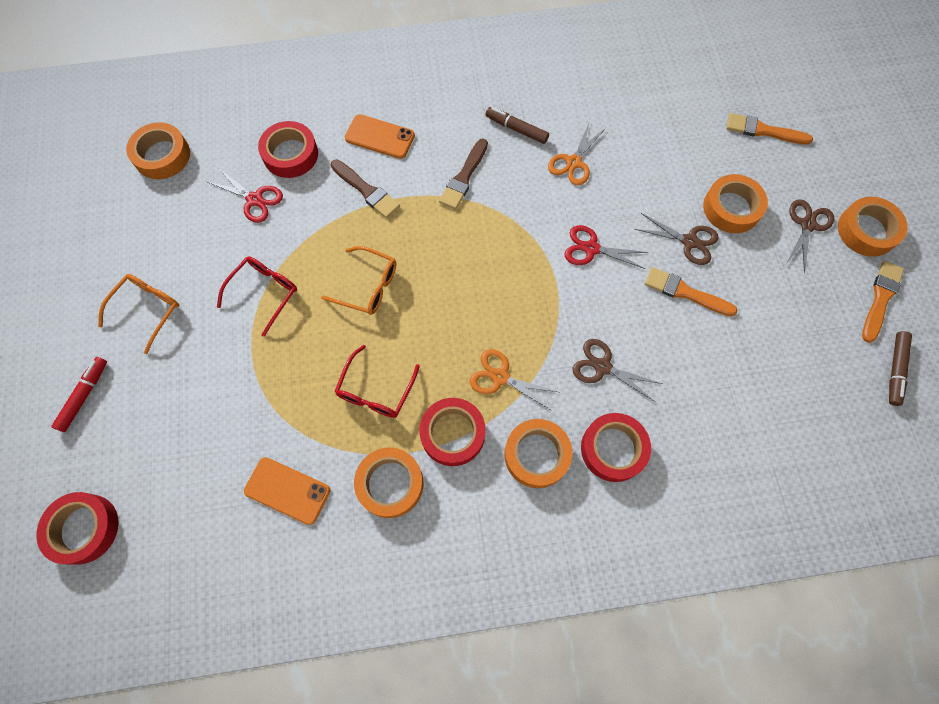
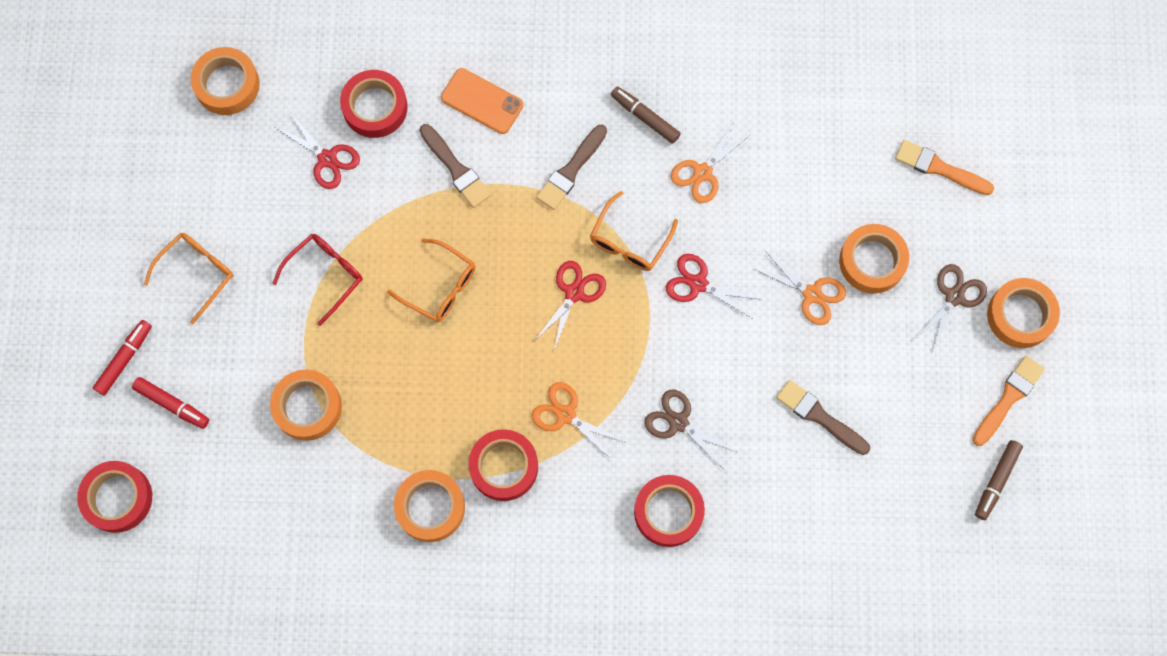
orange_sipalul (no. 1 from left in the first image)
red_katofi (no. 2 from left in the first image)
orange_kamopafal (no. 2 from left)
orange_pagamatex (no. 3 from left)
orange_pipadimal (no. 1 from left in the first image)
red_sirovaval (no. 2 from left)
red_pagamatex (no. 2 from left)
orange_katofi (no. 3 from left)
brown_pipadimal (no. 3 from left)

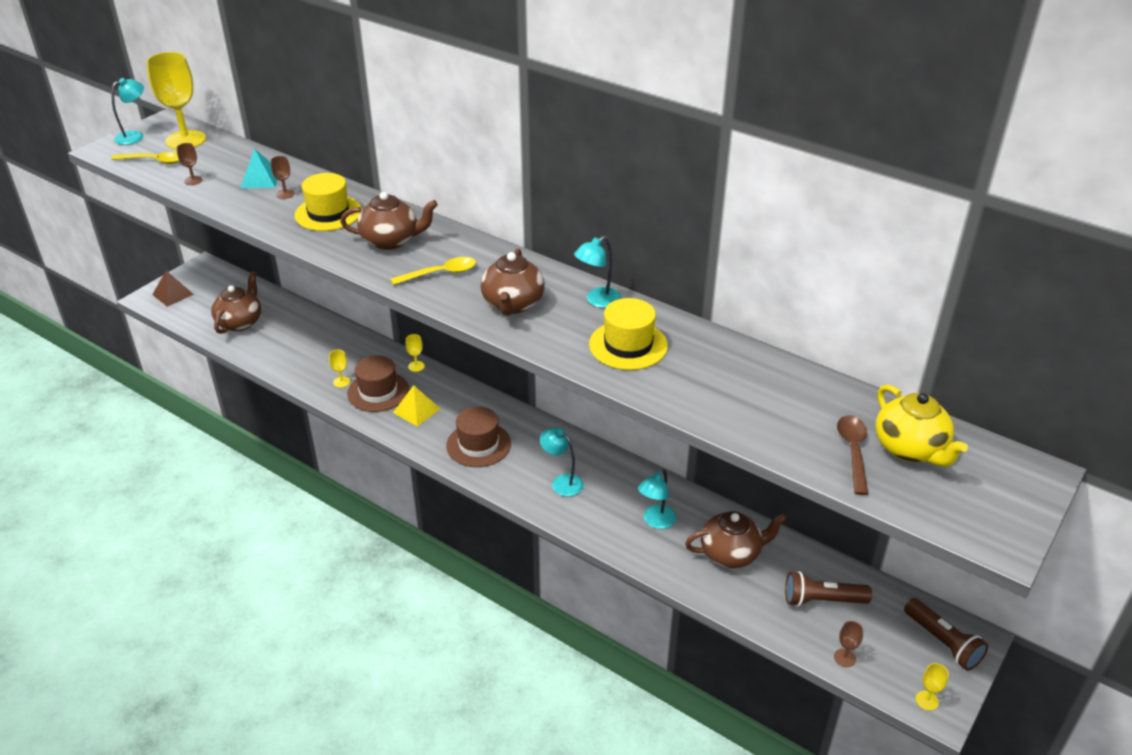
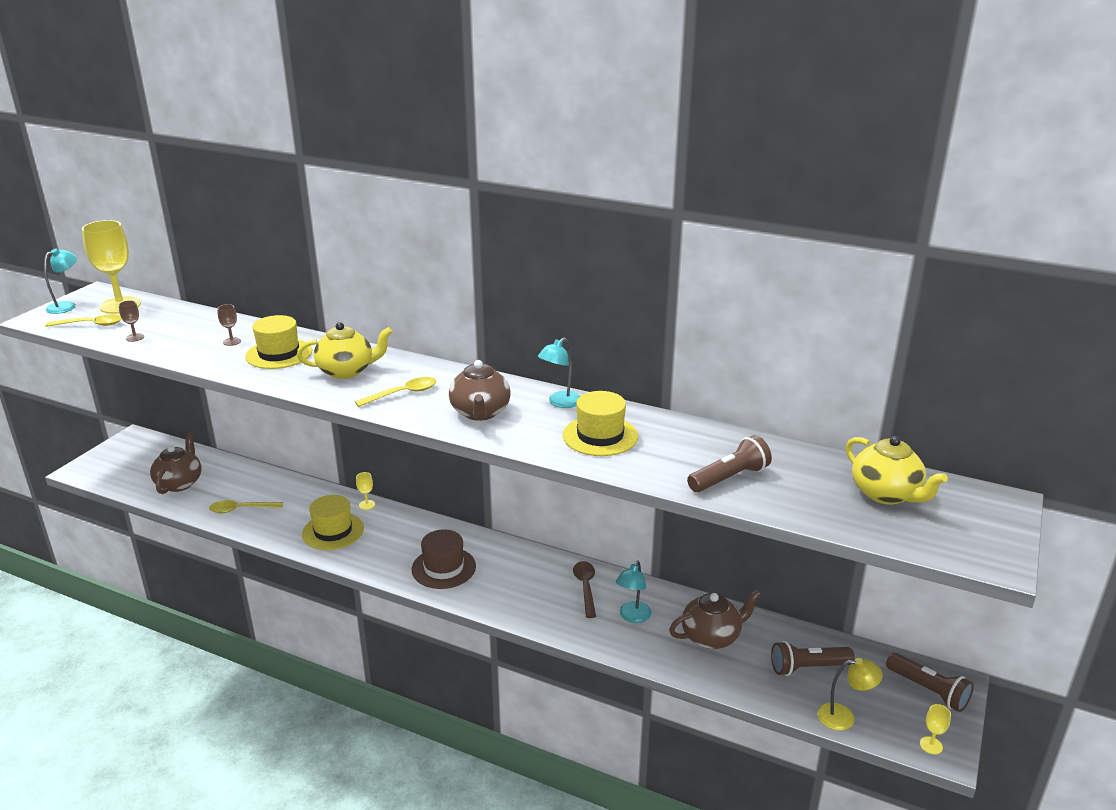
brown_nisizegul
turquoise_nisizegul
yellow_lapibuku (no. 2 from left in the first image)
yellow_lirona (no. 1 from left)
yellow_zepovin (no. 2 from left)
yellow_nisizegul
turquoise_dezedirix (no. 2 from left in the first image)
yellow_dezedirix
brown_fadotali
yellow_fadotali (no. 2 from left)
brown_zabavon (no. 1 from left)

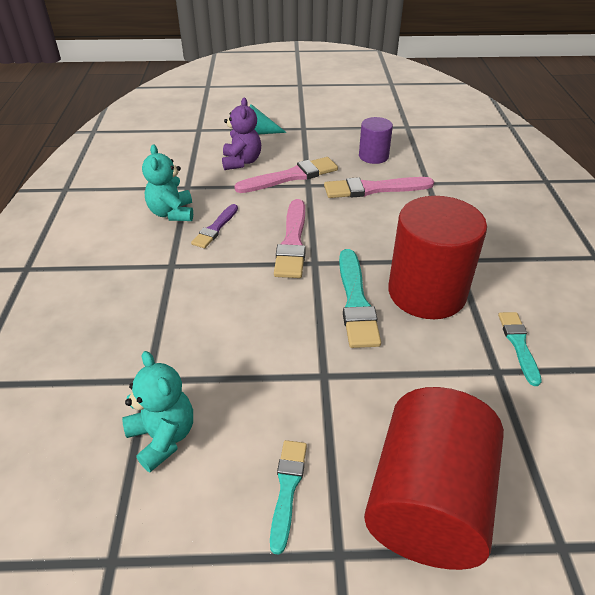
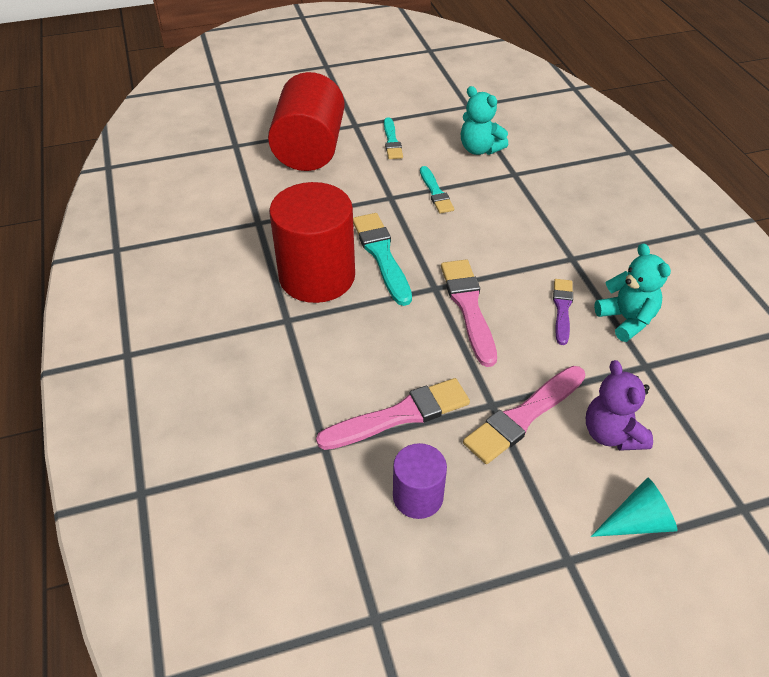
turquoise_pipadimal (no. 3 from left)

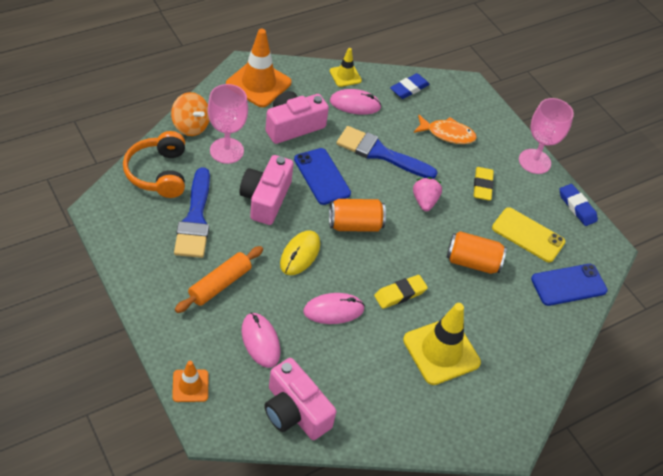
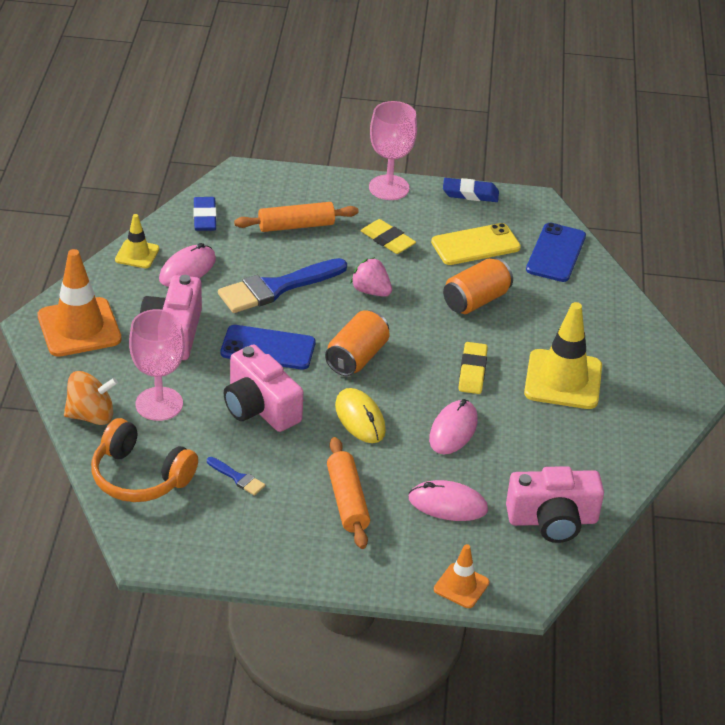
blue_pipadimal (no. 1 from left)
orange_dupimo (no. 1 from left)

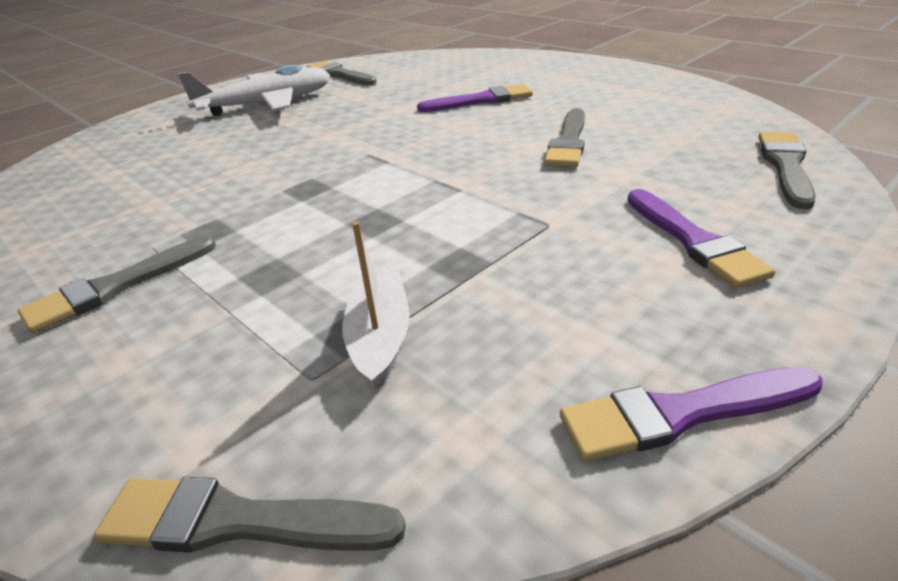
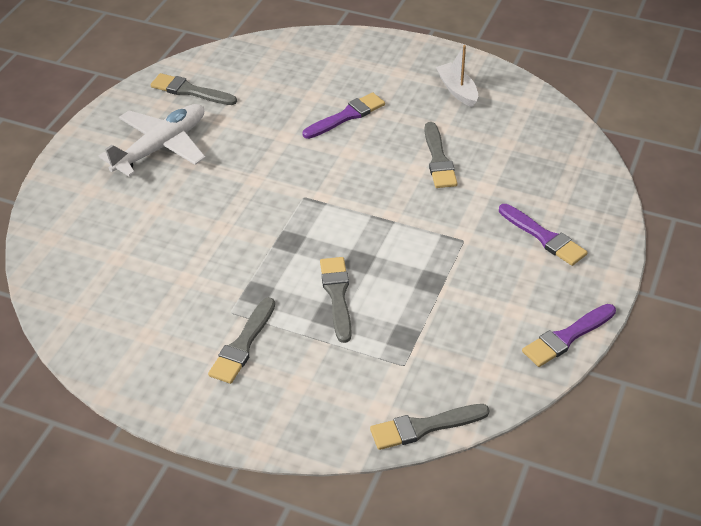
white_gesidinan
grey_pipadimal (no. 3 from left)

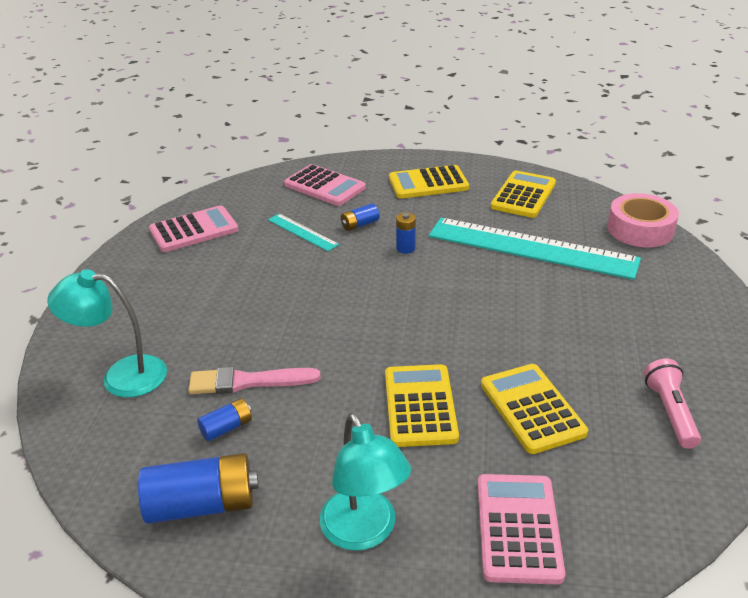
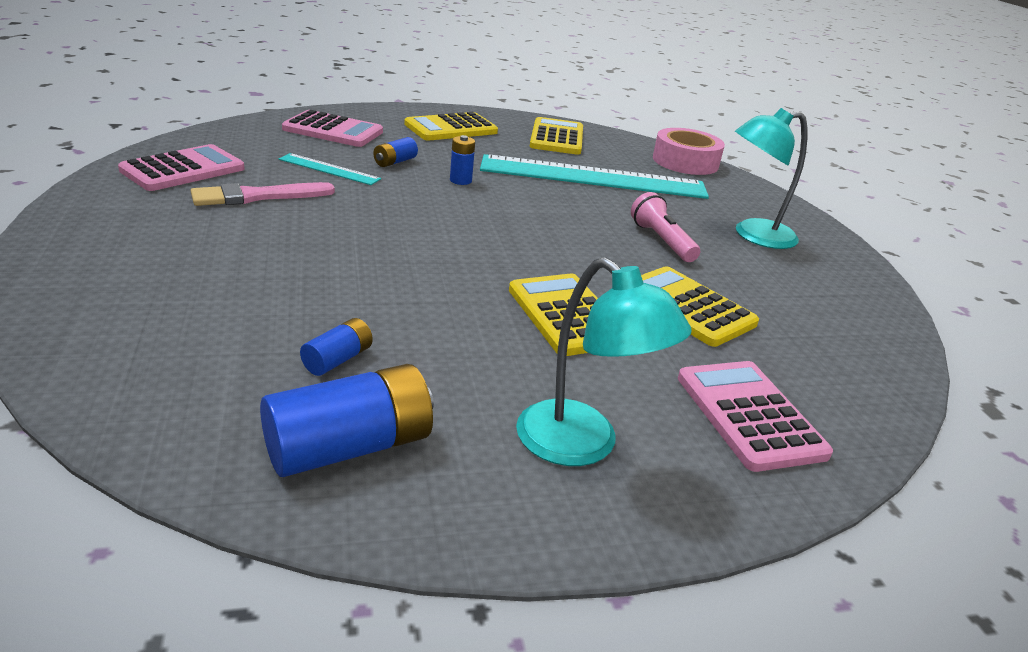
turquoise_dezedirix (no. 2 from left)
pink_pipadimal
pink_zabavon

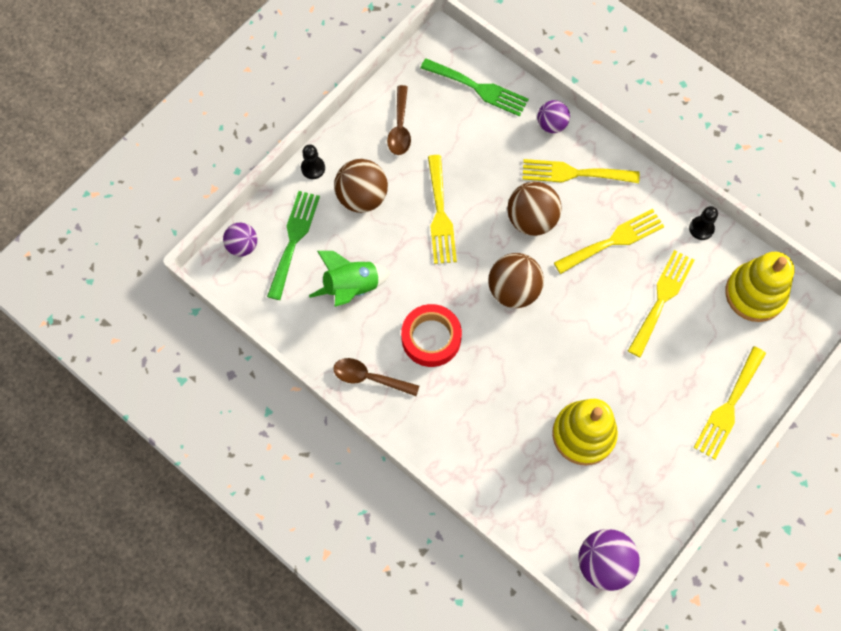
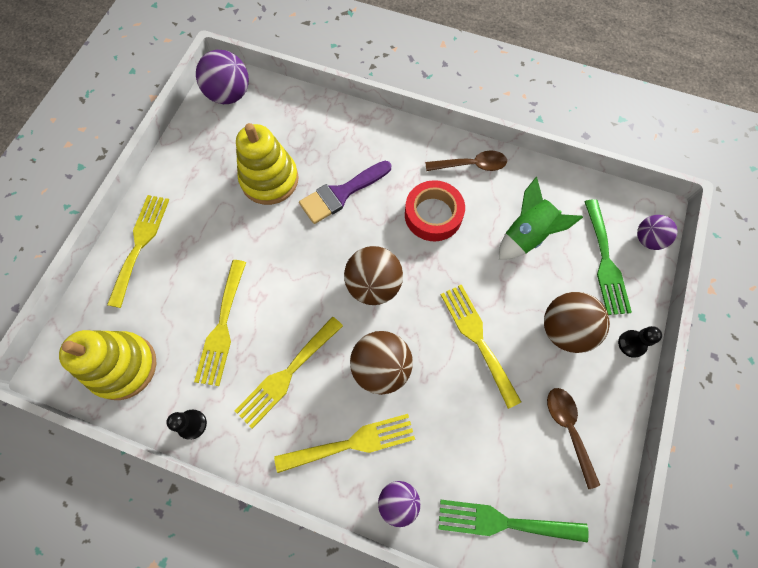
purple_pipadimal

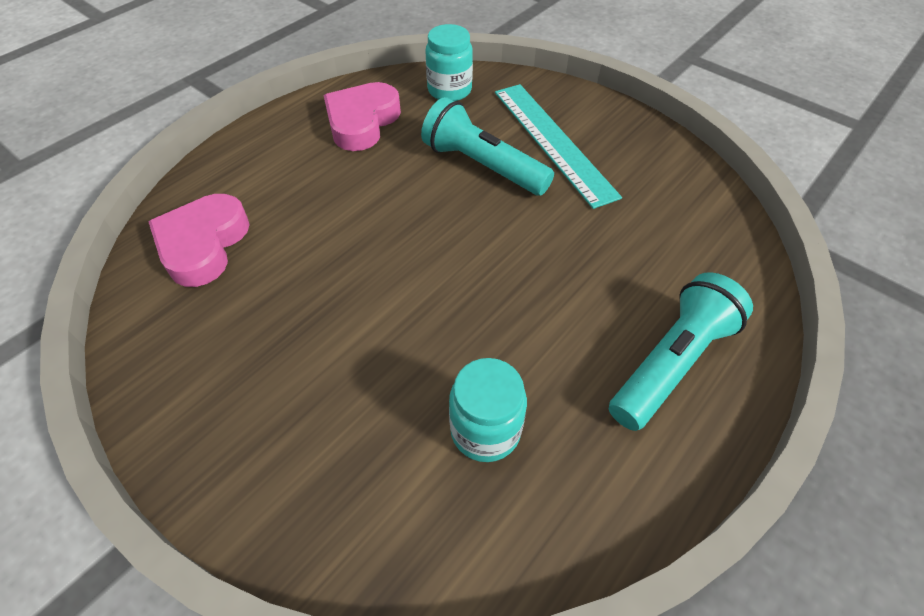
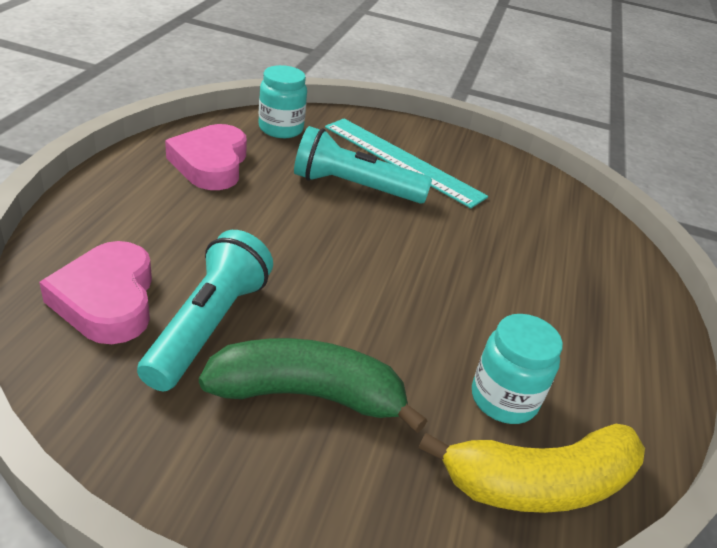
turquoise_zabavon (no. 1 from left)
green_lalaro
yellow_lalaro

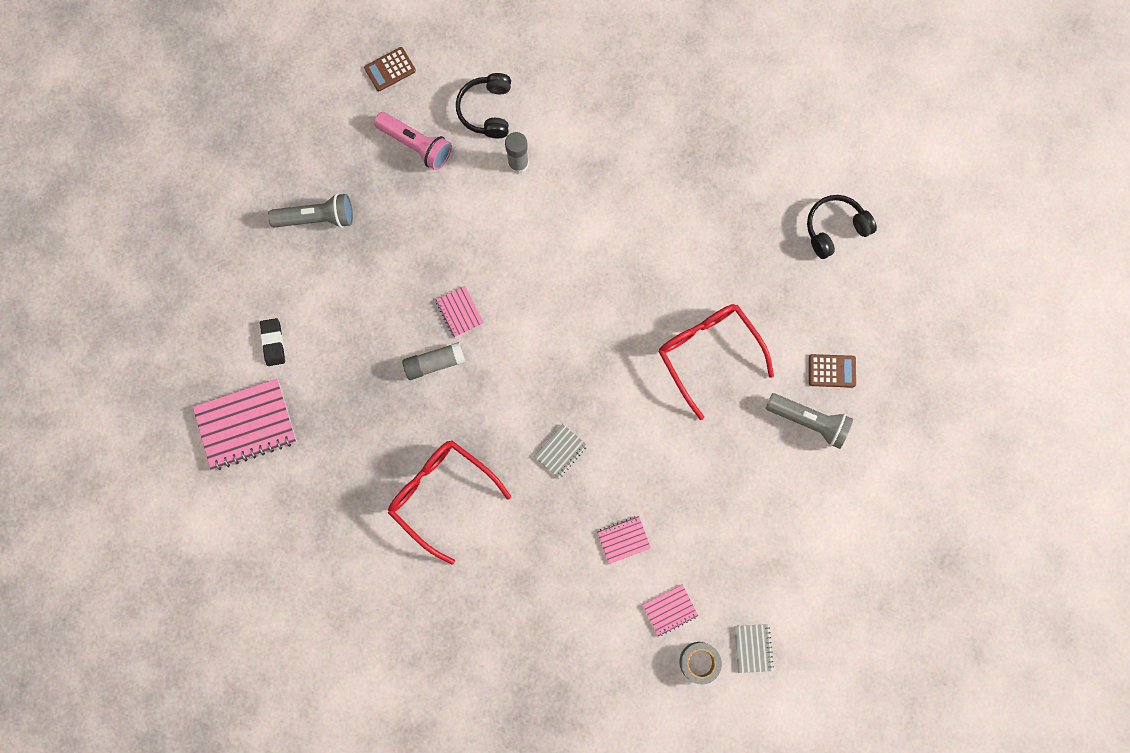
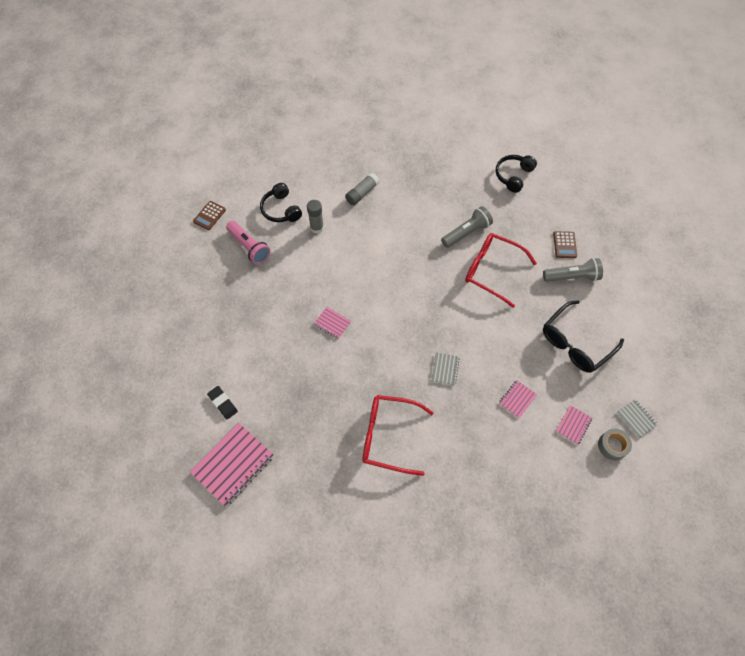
grey_zabavon (no. 1 from left)
pink_zabavon
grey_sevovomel (no. 2 from left)
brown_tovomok (no. 2 from left)
black_katofi

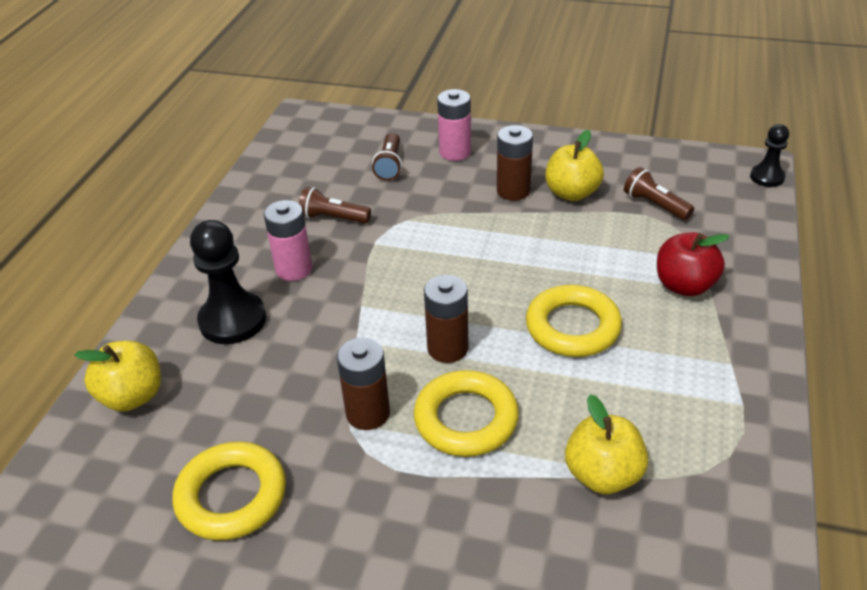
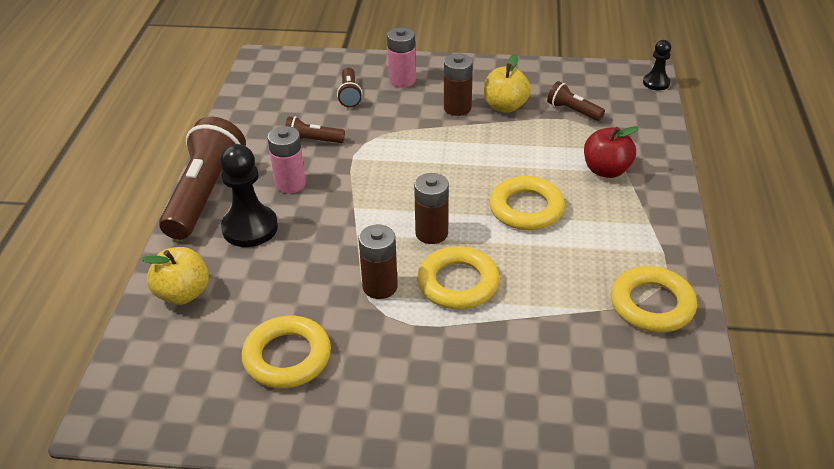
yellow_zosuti (no. 3 from left in the first image)
brown_zabavon (no. 1 from left)
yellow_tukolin (no. 4 from left)

